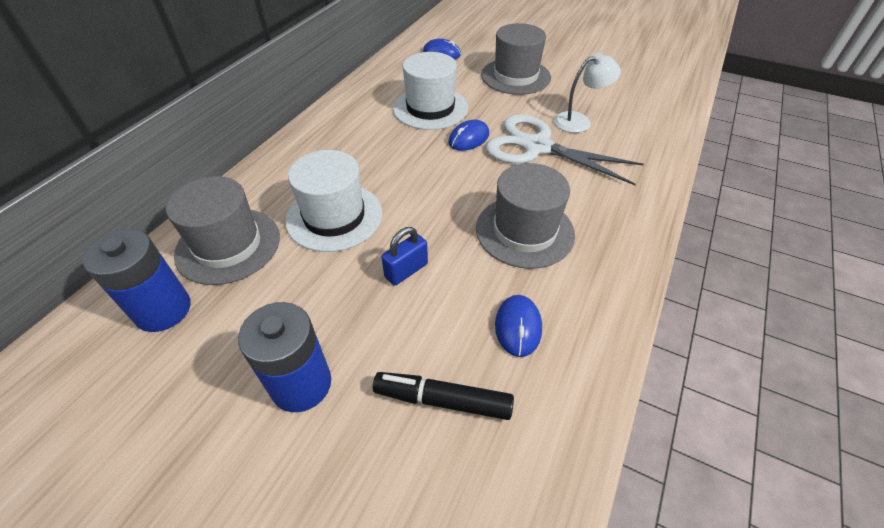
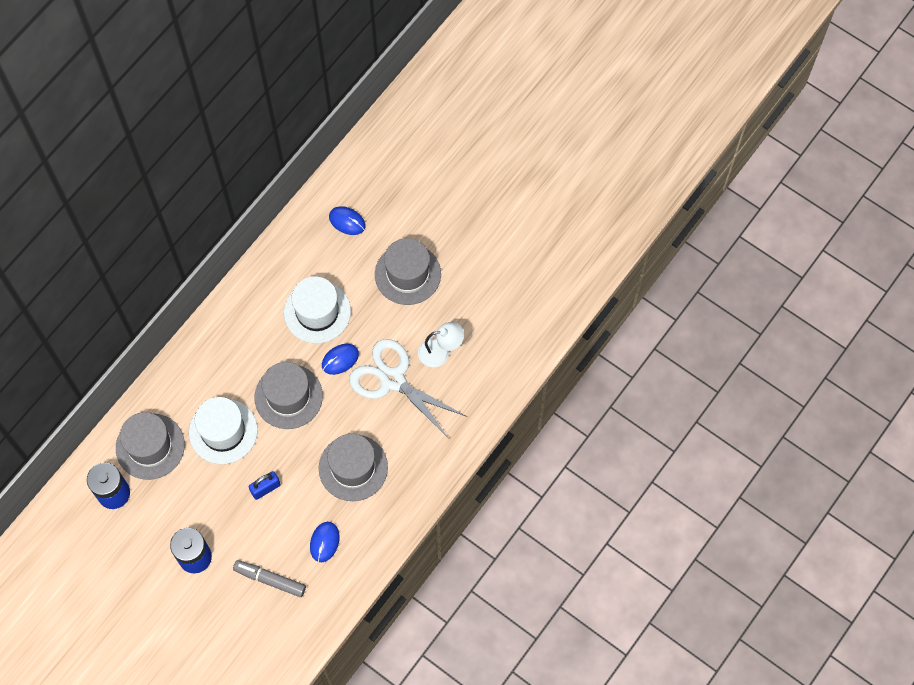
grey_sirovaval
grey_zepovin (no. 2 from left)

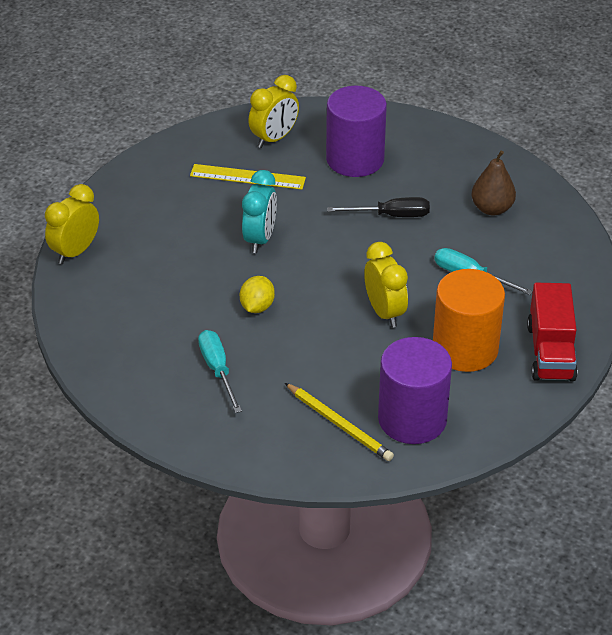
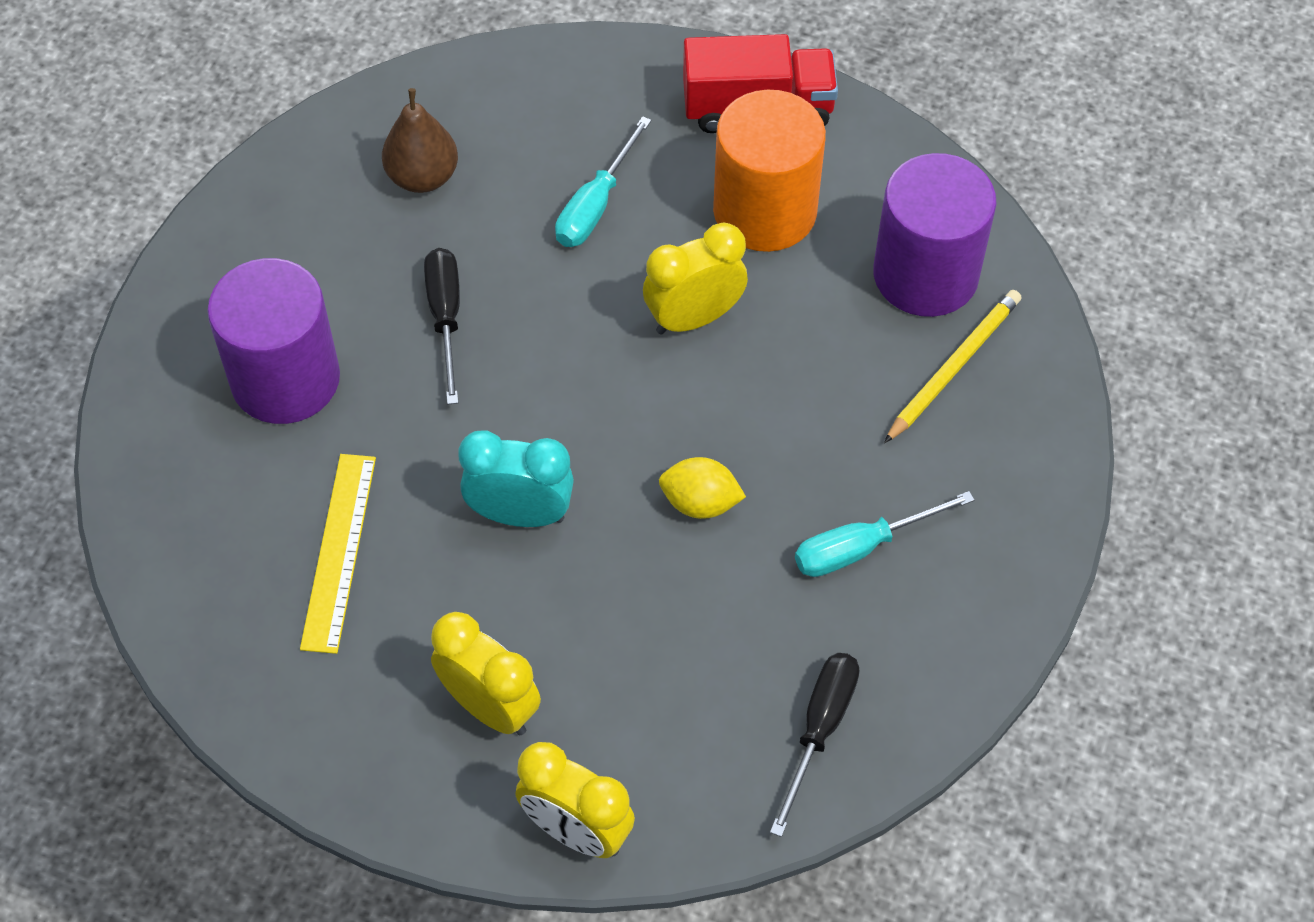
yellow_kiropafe (no. 1 from left)
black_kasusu (no. 2 from left)

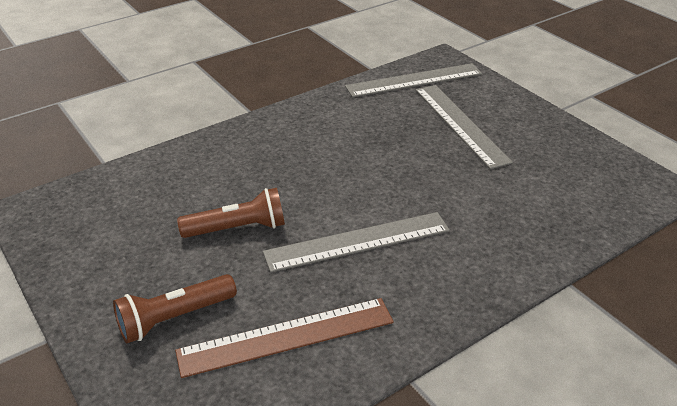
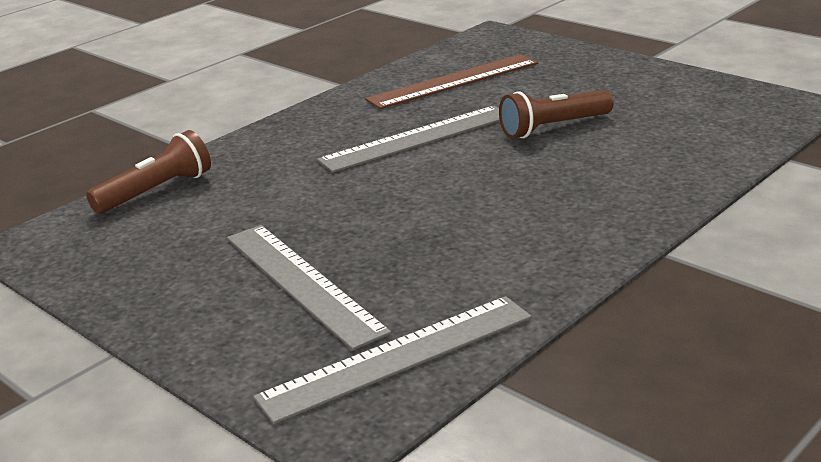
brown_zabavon (no. 1 from left)

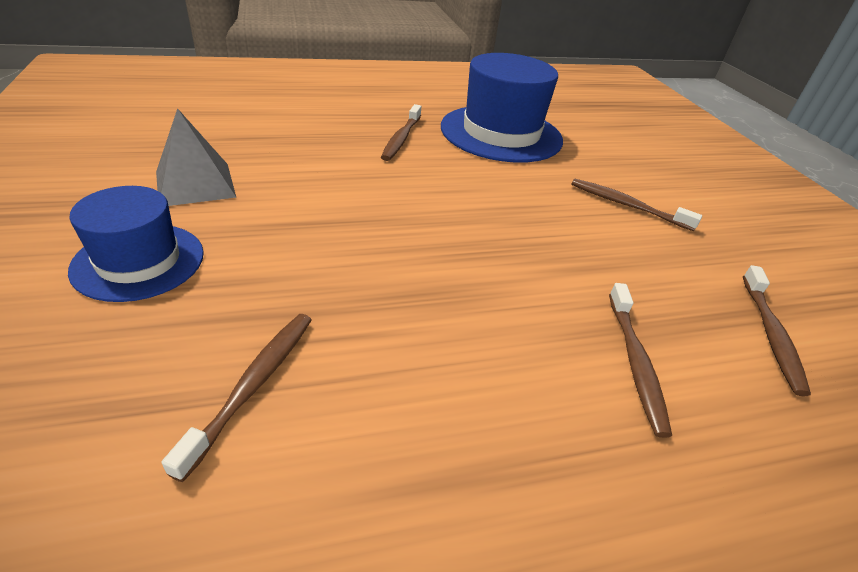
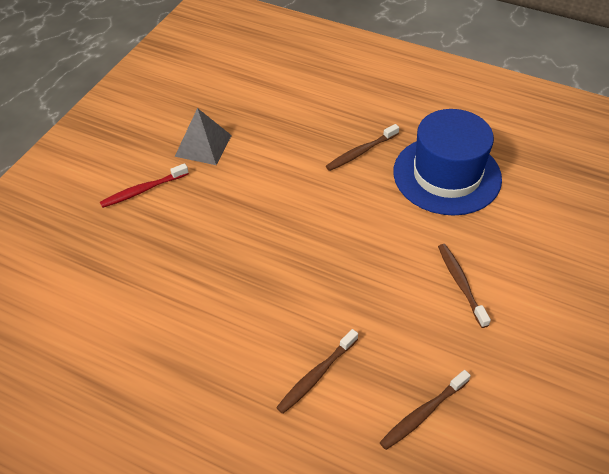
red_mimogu
brown_mimogu (no. 1 from left in the first image)

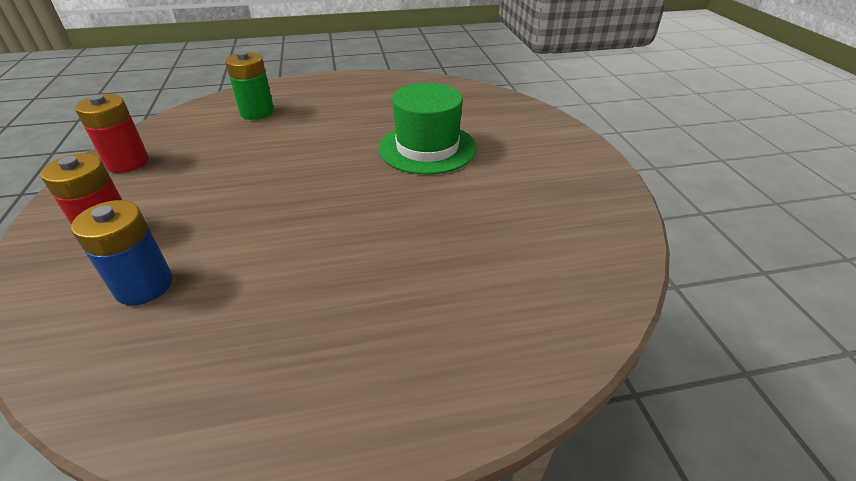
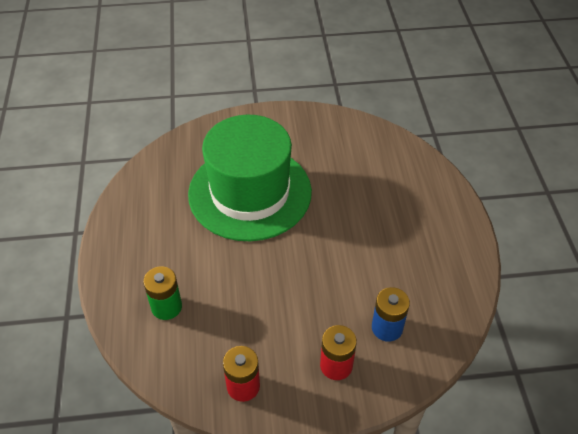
green_zepovin

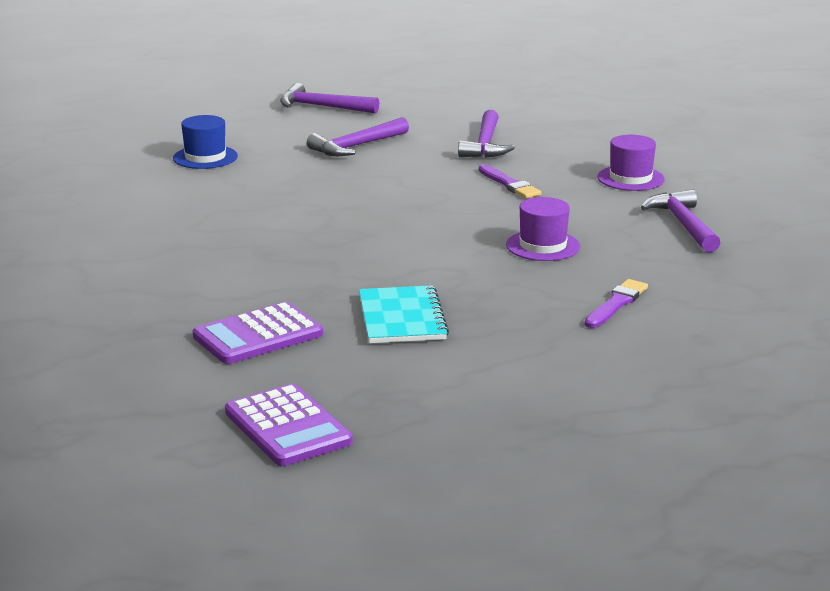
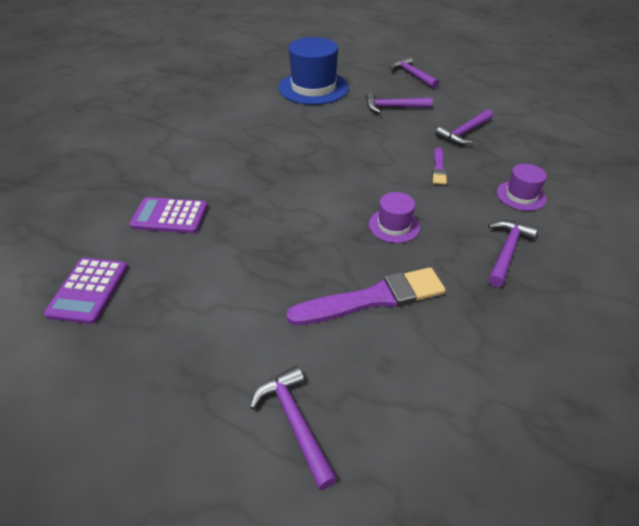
blue_zepovin
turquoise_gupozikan
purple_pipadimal (no. 1 from left)
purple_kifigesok (no. 1 from left)

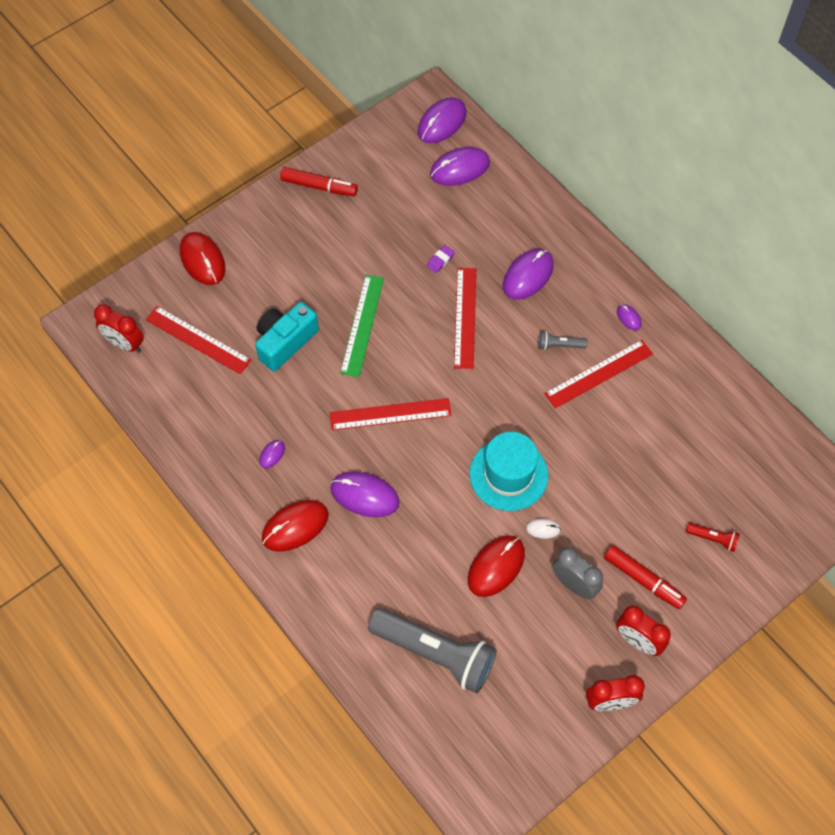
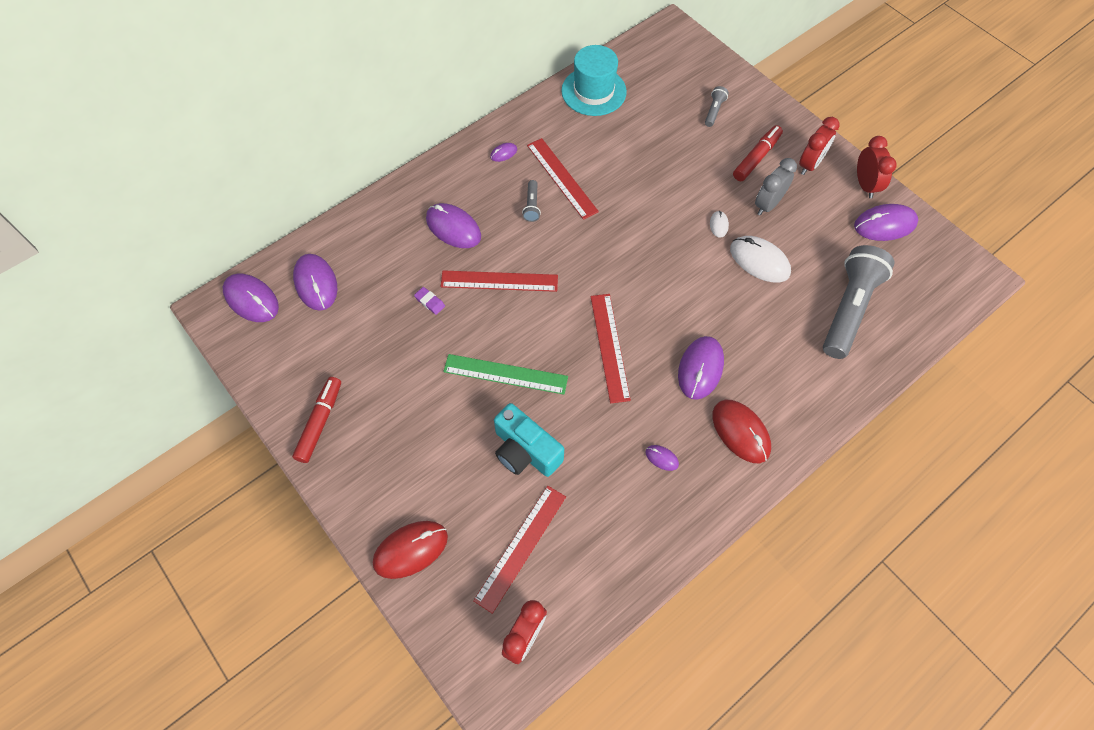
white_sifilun (no. 2 from left)
turquoise_zepovin
grey_zabavon (no. 2 from left)
purple_sifilun (no. 7 from left)

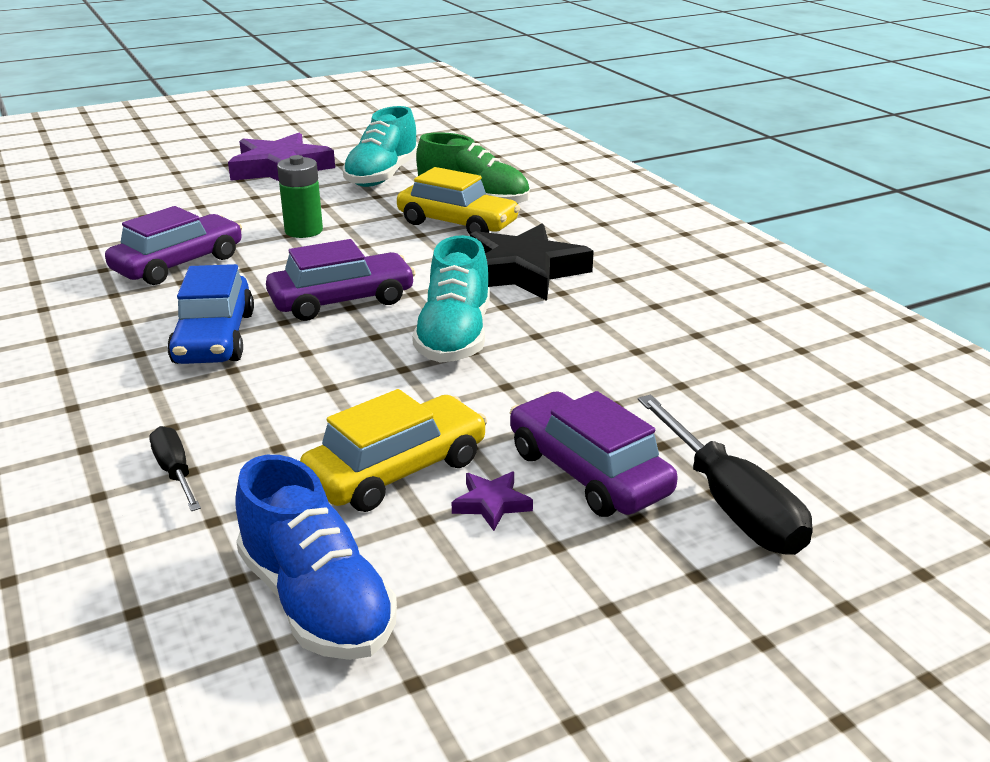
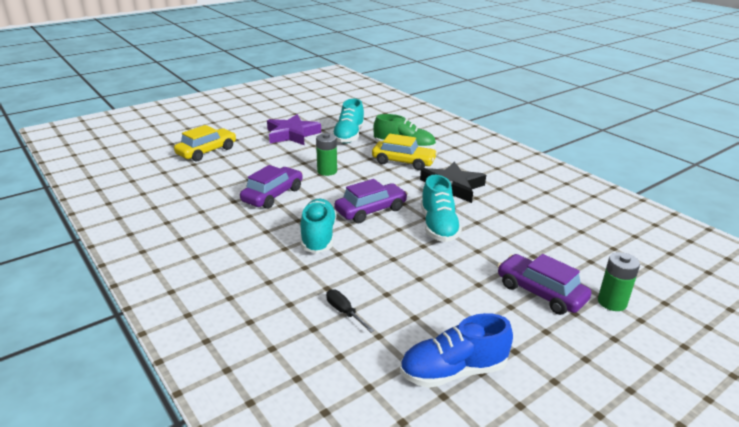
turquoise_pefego (no. 1 from left)
blue_pefego
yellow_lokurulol (no. 1 from left)
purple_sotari (no. 2 from left in the first image)
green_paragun (no. 2 from left)

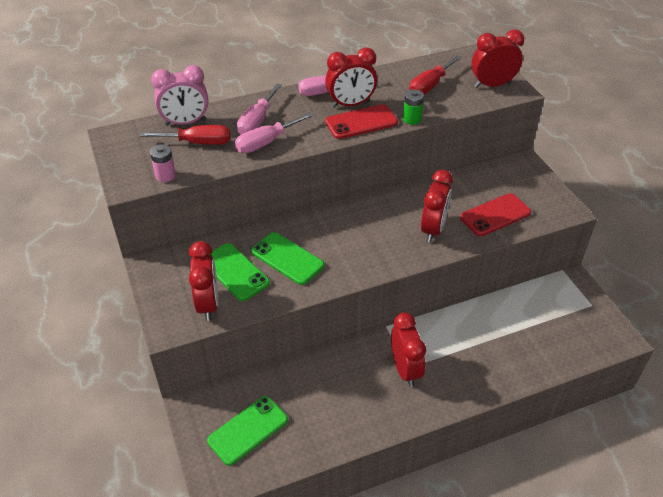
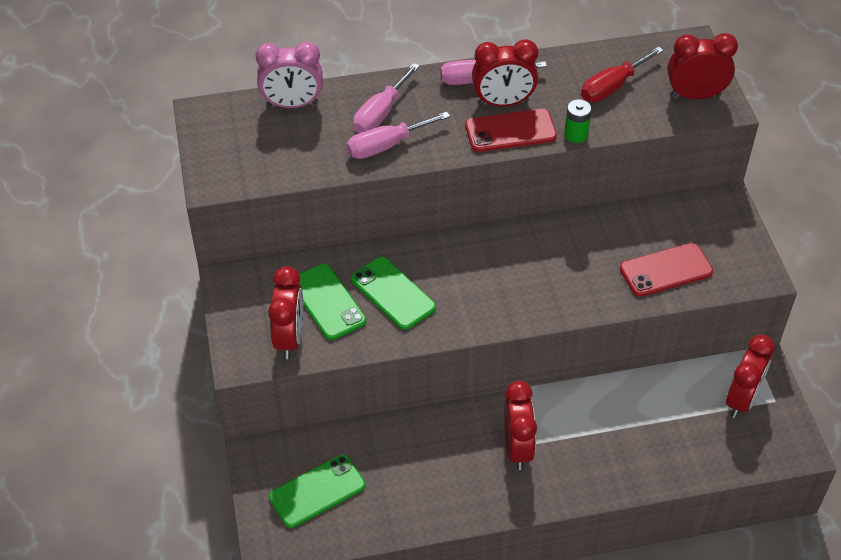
red_kasusu (no. 1 from left in the first image)
pink_paragun
red_kiropafe (no. 5 from left)

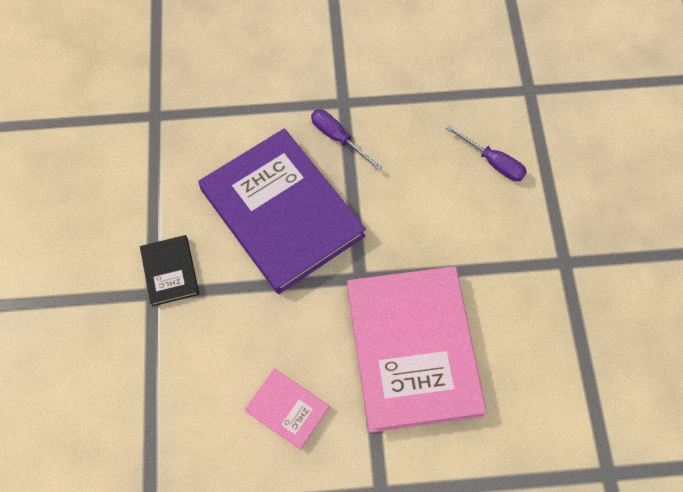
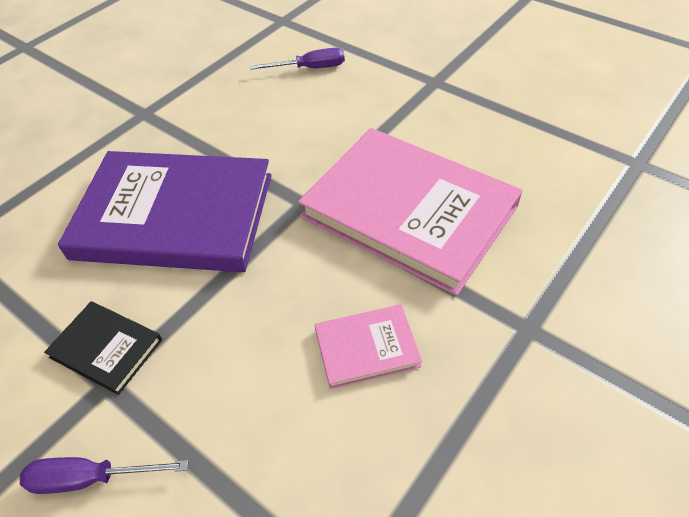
purple_kasusu (no. 1 from left)

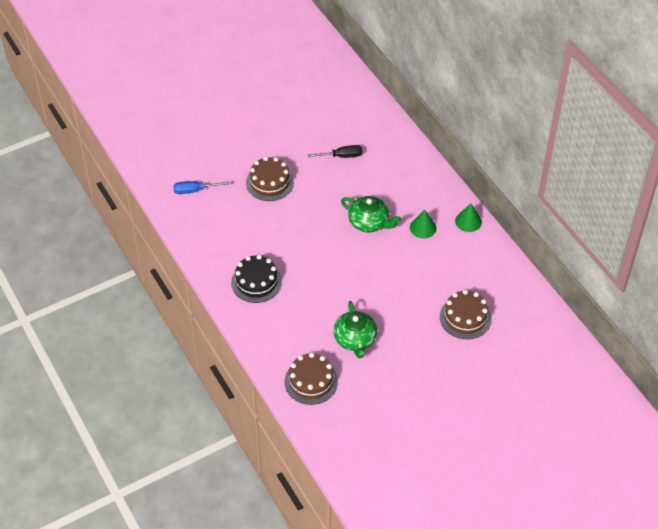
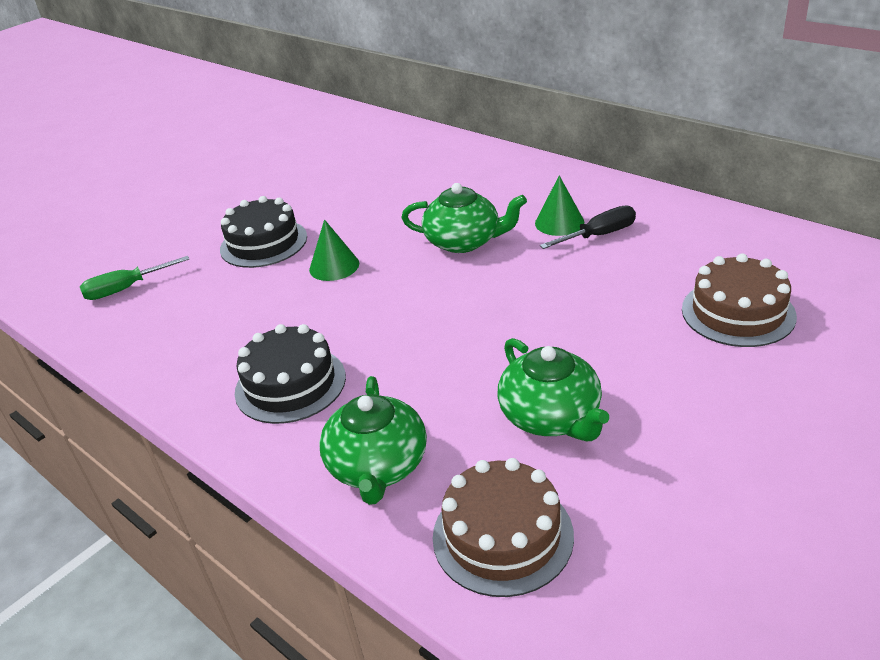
green_kasusu
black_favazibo (no. 1 from left)
black_kasusu
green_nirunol (no. 1 from left)
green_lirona (no. 1 from left)

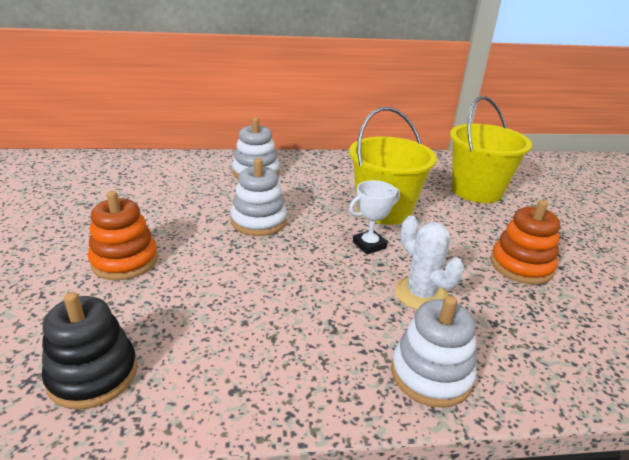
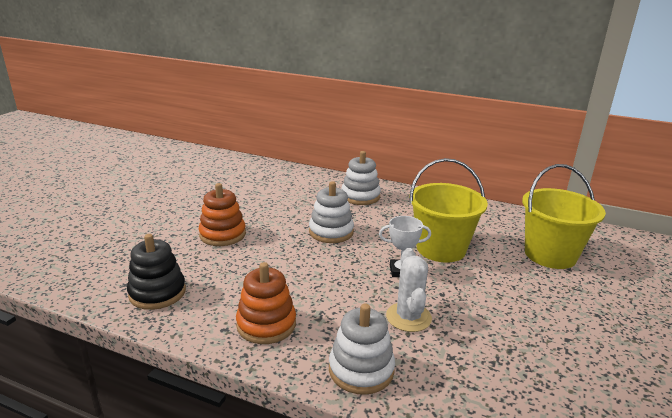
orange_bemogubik (no. 2 from left)

